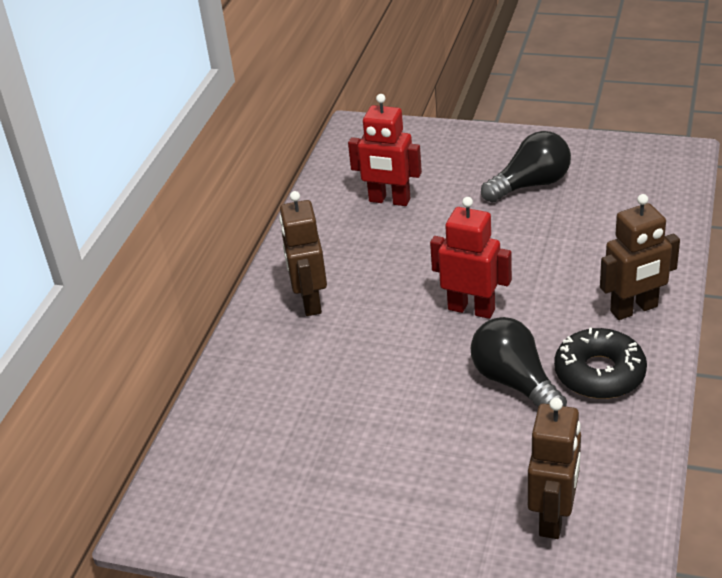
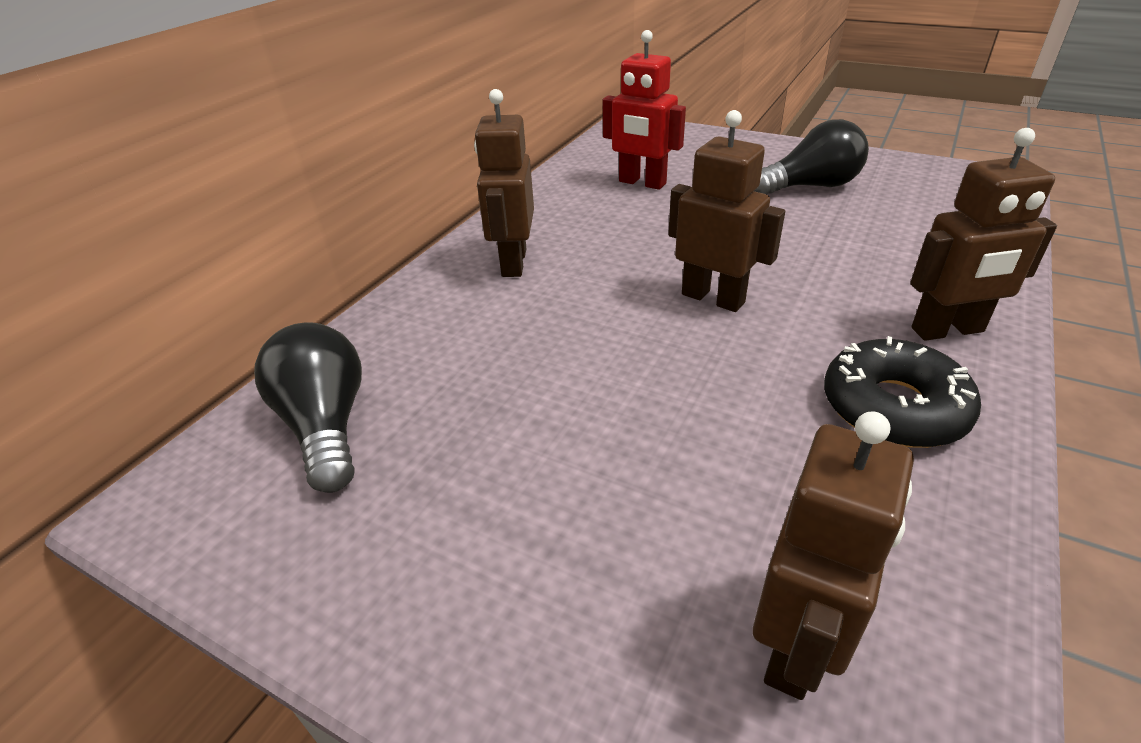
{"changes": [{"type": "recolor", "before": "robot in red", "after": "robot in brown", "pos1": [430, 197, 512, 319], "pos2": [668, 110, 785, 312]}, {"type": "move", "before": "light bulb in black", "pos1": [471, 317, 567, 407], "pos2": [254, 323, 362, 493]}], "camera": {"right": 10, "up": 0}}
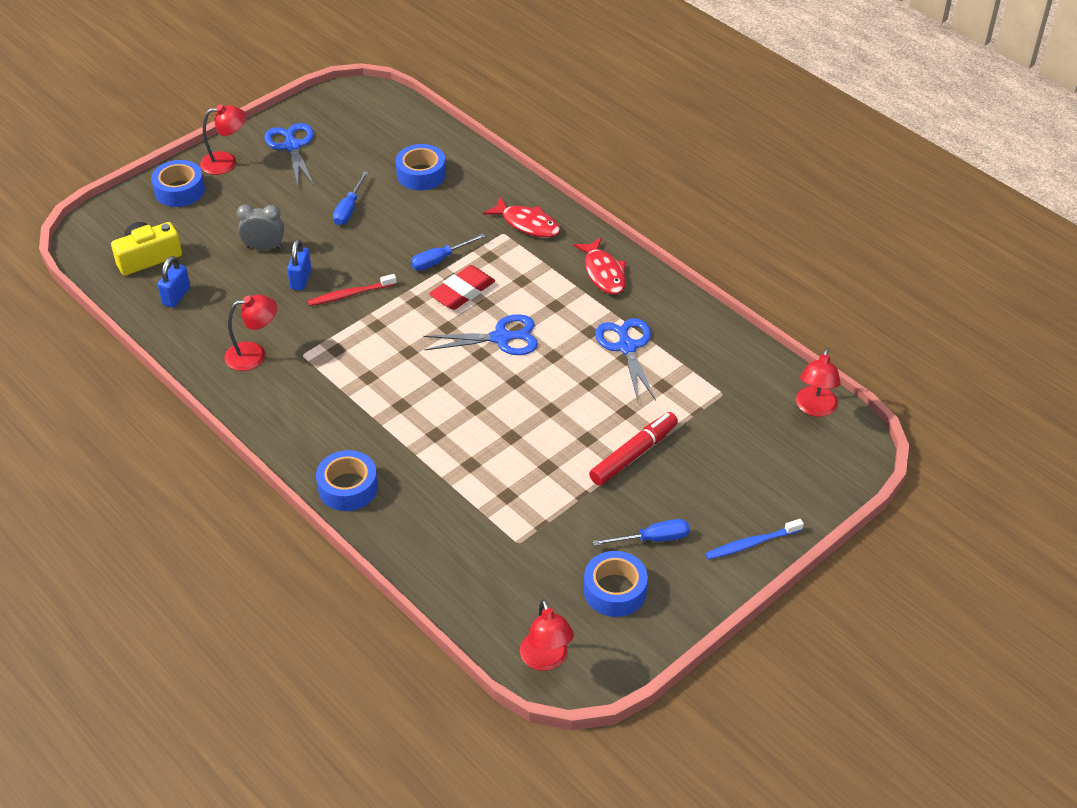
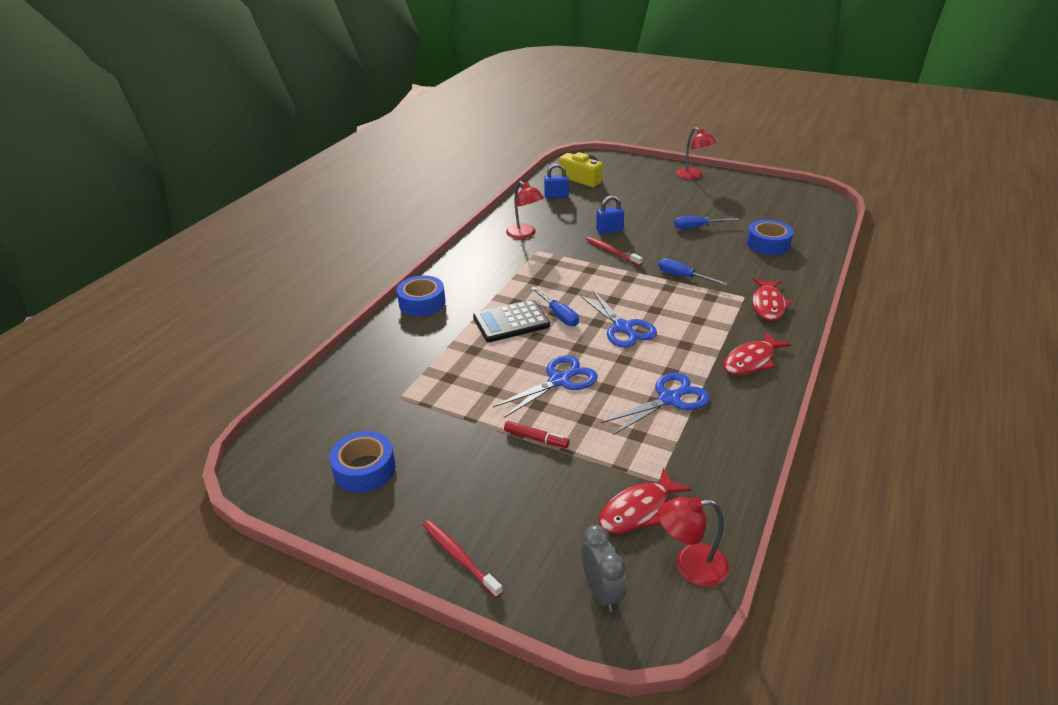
{"changes": [{"type": "move", "before": "scissors in blue", "pos1": [264, 123, 314, 186], "pos2": [493, 355, 598, 418]}, {"type": "delete", "before": "tape in blue", "pos1": [151, 160, 205, 207]}, {"type": "move", "before": "clock in grey", "pos1": [237, 204, 284, 250], "pos2": [581, 525, 626, 612]}, {"type": "delete", "before": "eraser in red", "pos1": [429, 265, 495, 310]}, {"type": "resize", "before": "marker in red", "pos1": [589, 412, 678, 486], "pos2": [504, 421, 570, 448], "scale": 0.59}, {"type": "move", "before": "screwdriver in blue", "pos1": [593, 519, 690, 546], "pos2": [531, 287, 579, 326]}, {"type": "recolor", "before": "toothbrush in blue", "after": "toothbrush in red", "pos1": [705, 519, 804, 560], "pos2": [423, 520, 503, 598]}, {"type": "delete", "before": "lamp in red", "pos1": [520, 599, 574, 671]}, {"type": "insert", "after": "calculator in black", "pos2": [473, 299, 550, 342]}, {"type": "insert", "after": "fish in red", "pos2": [599, 468, 691, 533]}], "camera": {"right": 70, "up": -10}}
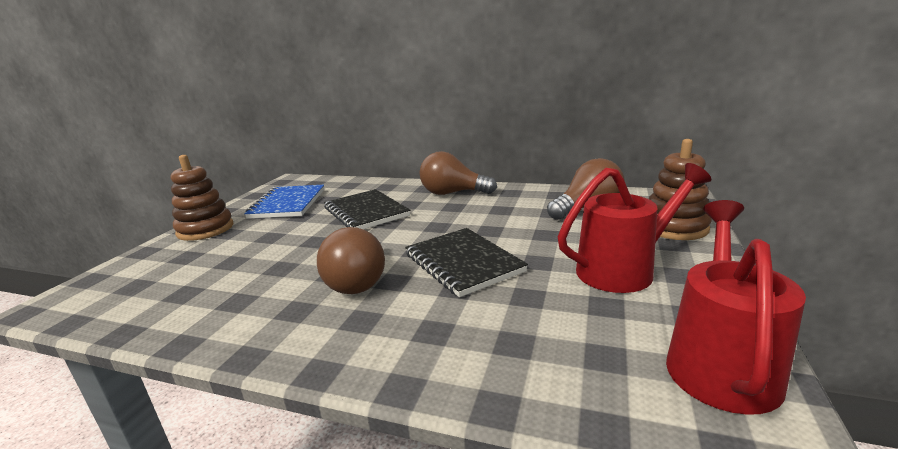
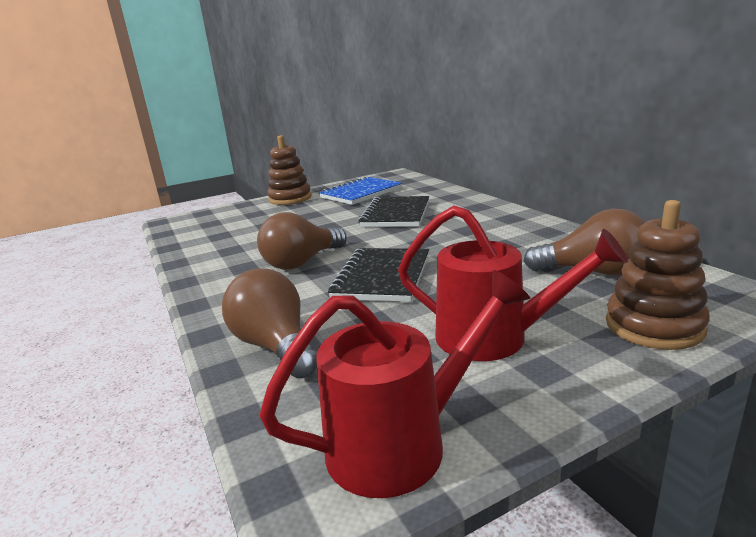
{"changes": [{"type": "move", "before": "light bulb in brown", "pos1": [420, 151, 497, 195], "pos2": [222, 268, 317, 378]}], "camera": {"right": 45, "up": 0}}
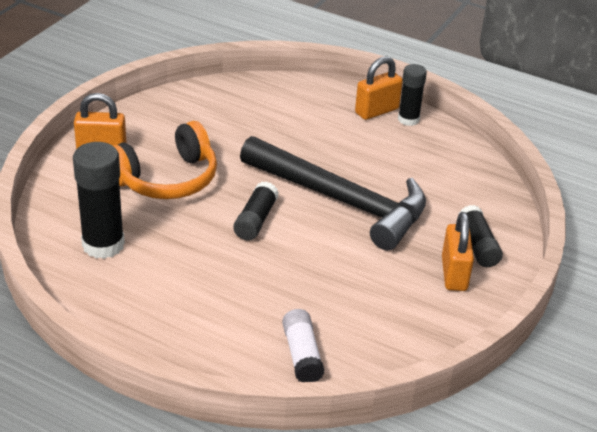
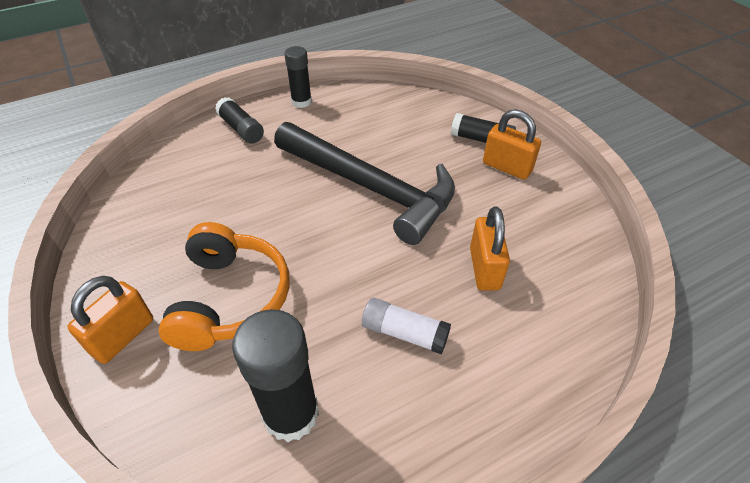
{"changes": [{"type": "move", "before": "padlock in orange", "pos1": [355, 56, 403, 120], "pos2": [470, 206, 510, 291]}, {"type": "rotate", "before": "hammer in black", "pos1": [240, 136, 426, 250], "pos2": [274, 122, 455, 245], "turn": 60}, {"type": "move", "before": "glue stick in black", "pos1": [233, 182, 279, 240], "pos2": [215, 97, 264, 144]}, {"type": "move", "before": "glue stick in white", "pos1": [282, 309, 324, 382], "pos2": [362, 298, 451, 354]}], "camera": {"right": -55, "up": 10}}
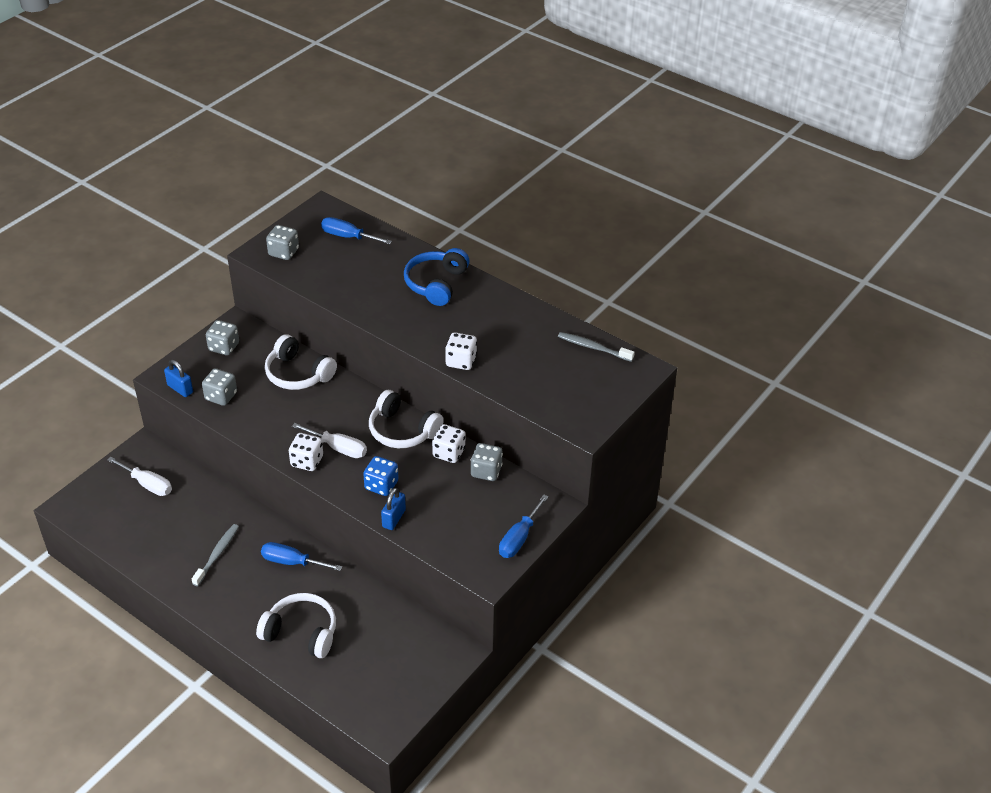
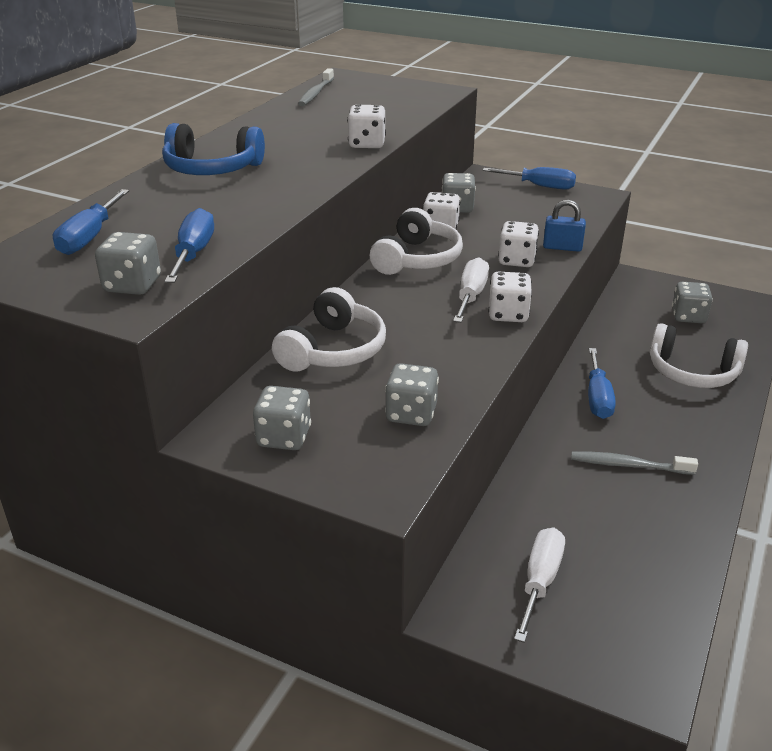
{"changes": [{"type": "delete", "before": "padlock in blue", "pos1": [164, 360, 193, 397]}, {"type": "recolor", "before": "dice in blue", "after": "dice in white", "pos1": [363, 456, 399, 496], "pos2": [498, 221, 539, 267]}, {"type": "rotate", "before": "headphones in white", "pos1": [256, 593, 336, 658], "pos2": [650, 323, 748, 388], "turn": -75}, {"type": "insert", "after": "screwdriver in blue", "pos2": [164, 208, 214, 283]}, {"type": "insert", "after": "dice in grey", "pos2": [672, 282, 713, 323]}], "camera": {"right": -100, "up": -10}}
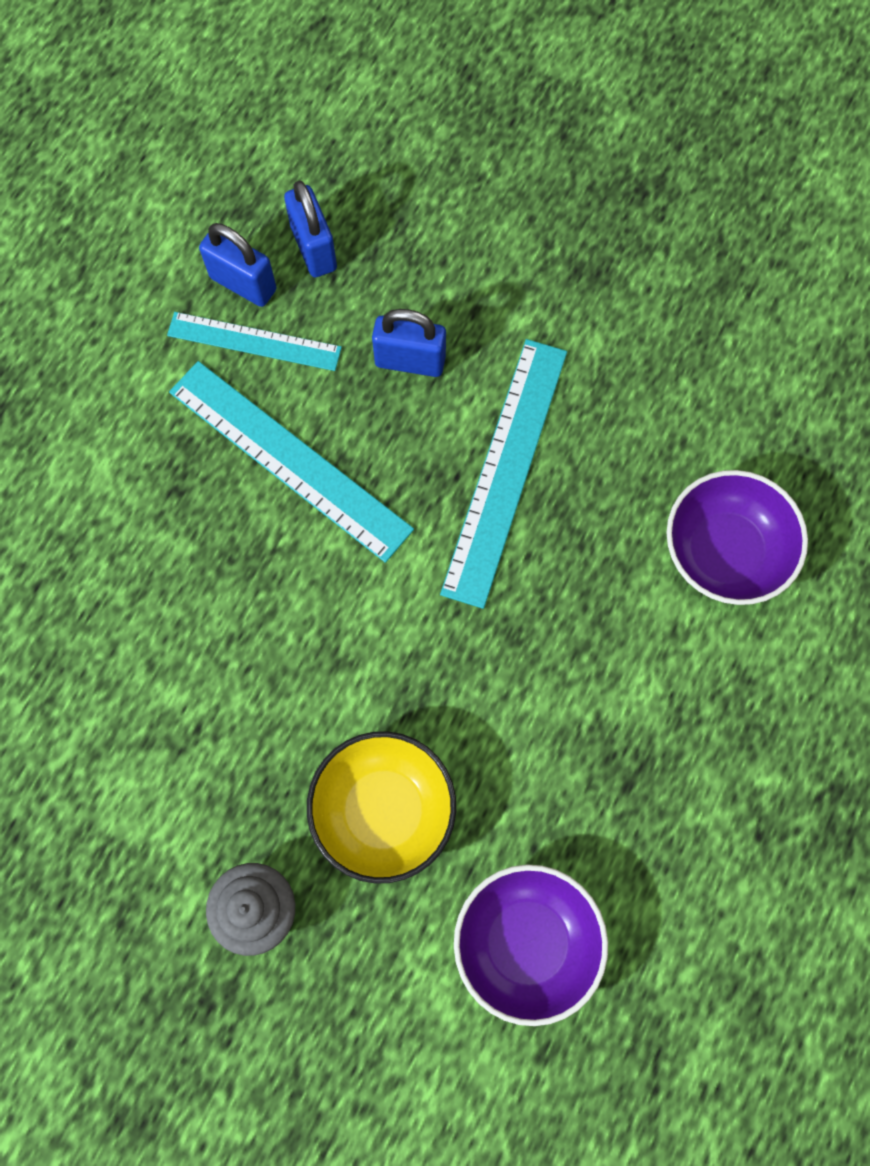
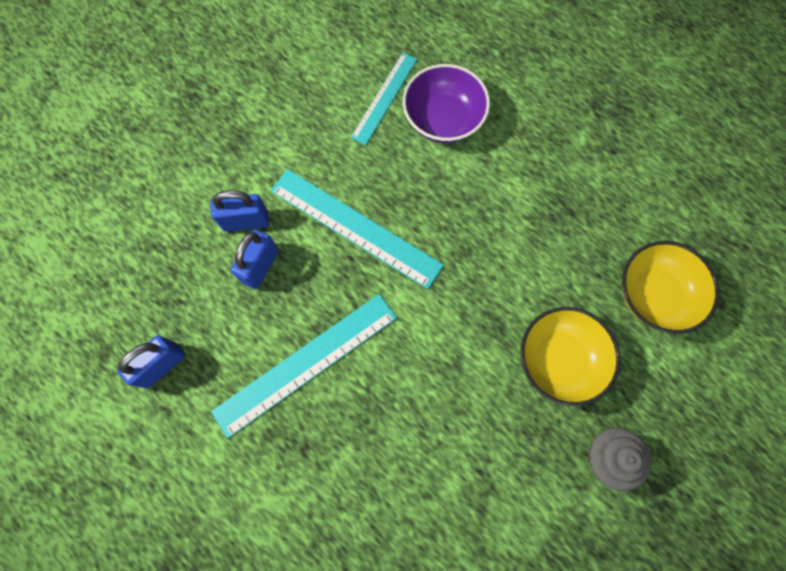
{"changes": [{"type": "move", "before": "padlock in blue", "pos1": [284, 181, 337, 277], "pos2": [210, 190, 269, 232]}, {"type": "move", "before": "ruler in turquoise", "pos1": [167, 312, 342, 371], "pos2": [351, 52, 418, 145]}, {"type": "recolor", "before": "bowl in purple", "after": "bowl in yellow", "pos1": [454, 864, 608, 1026], "pos2": [622, 241, 719, 334]}], "camera": {"right": -75, "up": 0}}
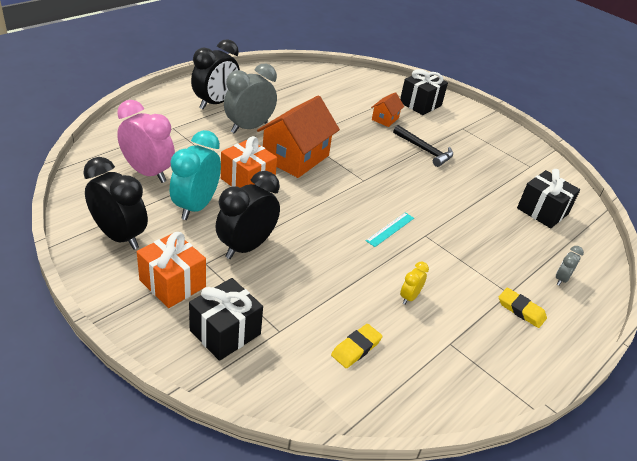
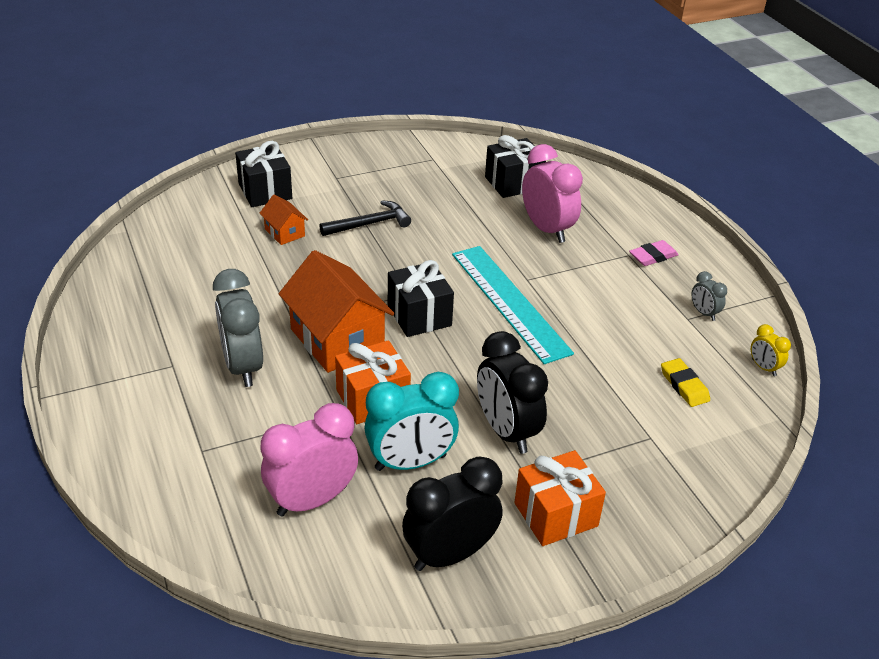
{"changes": [{"type": "delete", "before": "clock in black", "pos1": [191, 39, 240, 110]}, {"type": "rotate", "before": "clock in turquoise", "pos1": [170, 130, 221, 220], "pos2": [364, 372, 459, 471], "turn": -60}, {"type": "resize", "before": "ruler in turquoise", "pos1": [366, 213, 414, 247], "pos2": [452, 246, 574, 364], "scale": 2.32}, {"type": "move", "before": "clock in grey", "pos1": [556, 246, 584, 286], "pos2": [691, 271, 727, 321]}, {"type": "move", "before": "clock in yellow", "pos1": [400, 262, 429, 305], "pos2": [751, 324, 791, 376]}, {"type": "move", "before": "gift in black", "pos1": [189, 278, 263, 361], "pos2": [388, 260, 454, 337]}, {"type": "recolor", "before": "eraser in yellow", "after": "eraser in pink", "pos1": [499, 288, 547, 328], "pos2": [629, 240, 679, 266]}, {"type": "insert", "after": "clock in pink", "pos2": [522, 144, 583, 243]}], "camera": {"right": -65, "up": 0}}
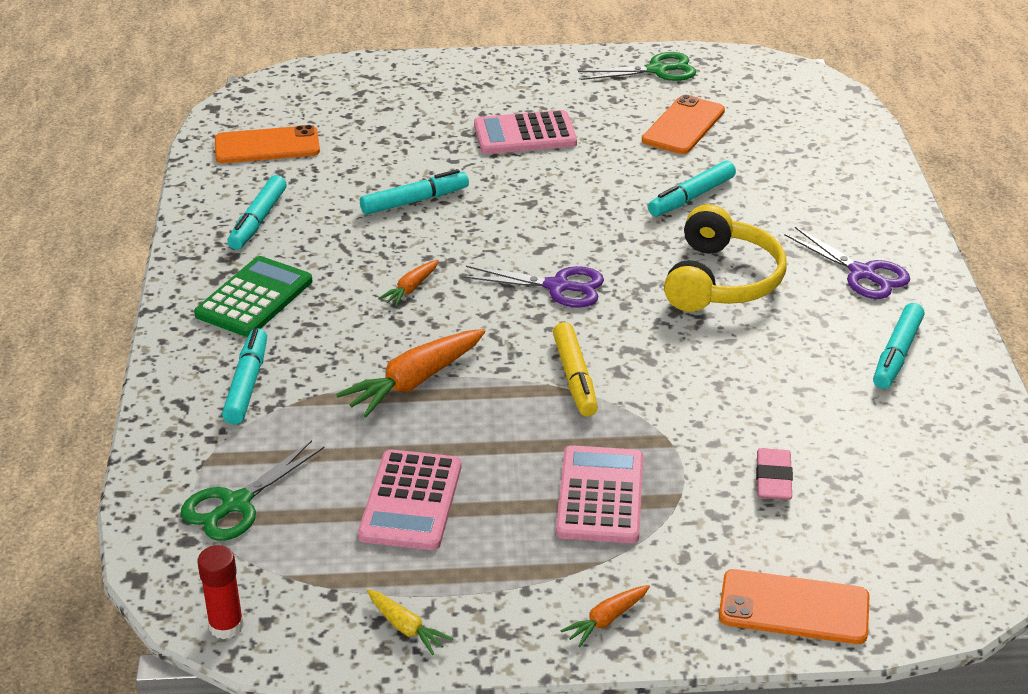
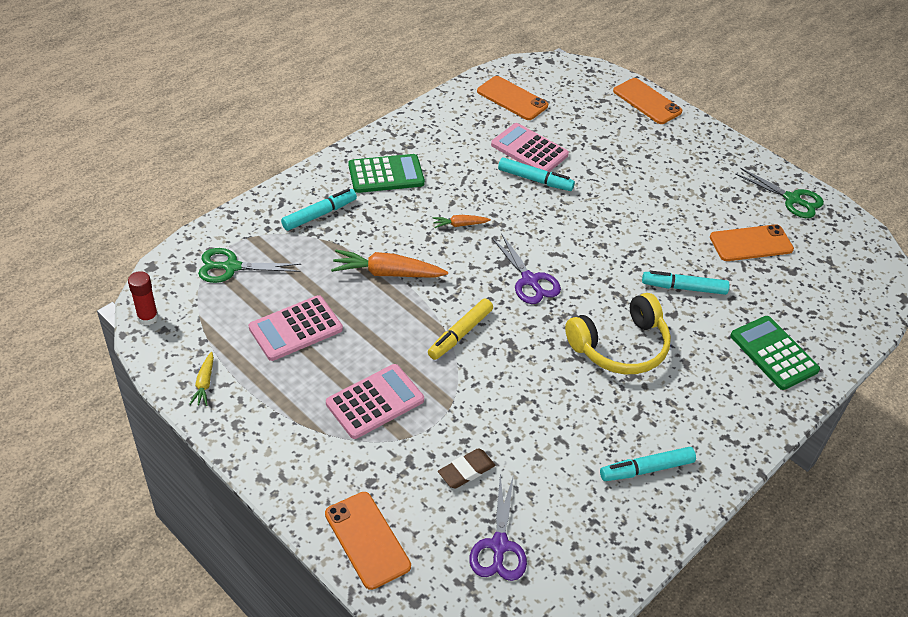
{"changes": [{"type": "move", "before": "calculator in pink", "pos1": [474, 110, 577, 154], "pos2": [491, 123, 569, 172]}, {"type": "delete", "before": "marker in turquoise", "pos1": [227, 175, 287, 250]}, {"type": "move", "before": "scissors in purple", "pos1": [784, 227, 910, 299], "pos2": [469, 474, 527, 581]}, {"type": "recolor", "before": "eraser in pink", "after": "eraser in brown", "pos1": [756, 448, 793, 500], "pos2": [438, 449, 495, 489]}, {"type": "delete", "before": "carrot in orange", "pos1": [560, 585, 650, 647]}, {"type": "insert", "after": "phone in orange", "pos2": [613, 78, 683, 124]}, {"type": "insert", "after": "calculator in green", "pos2": [730, 316, 820, 390]}], "camera": {"right": 45, "up": 10}}
